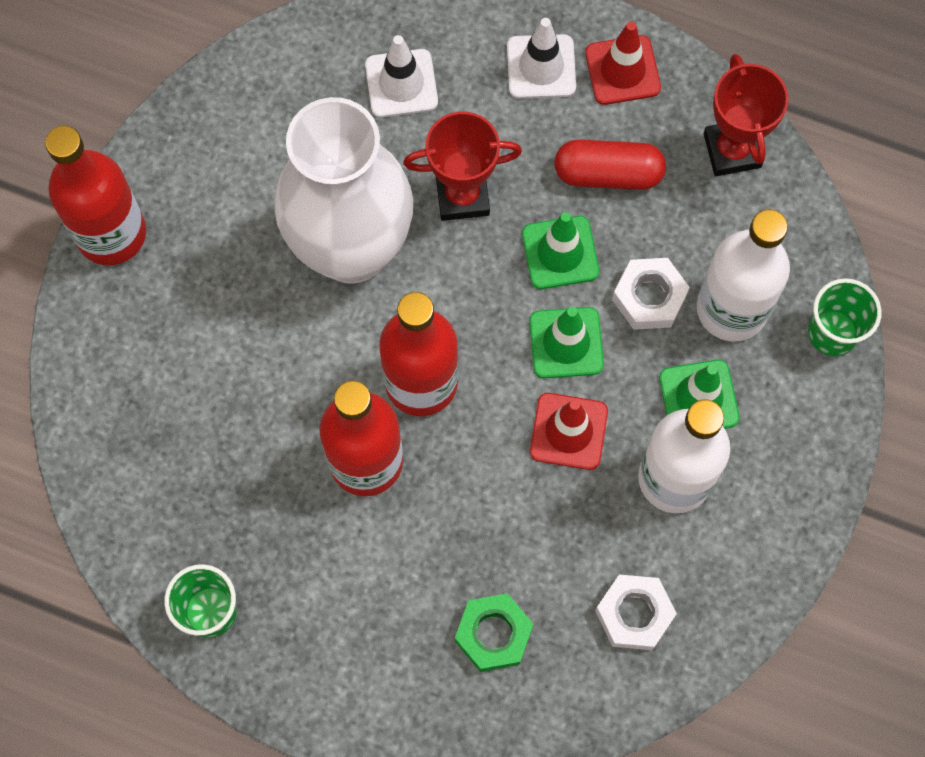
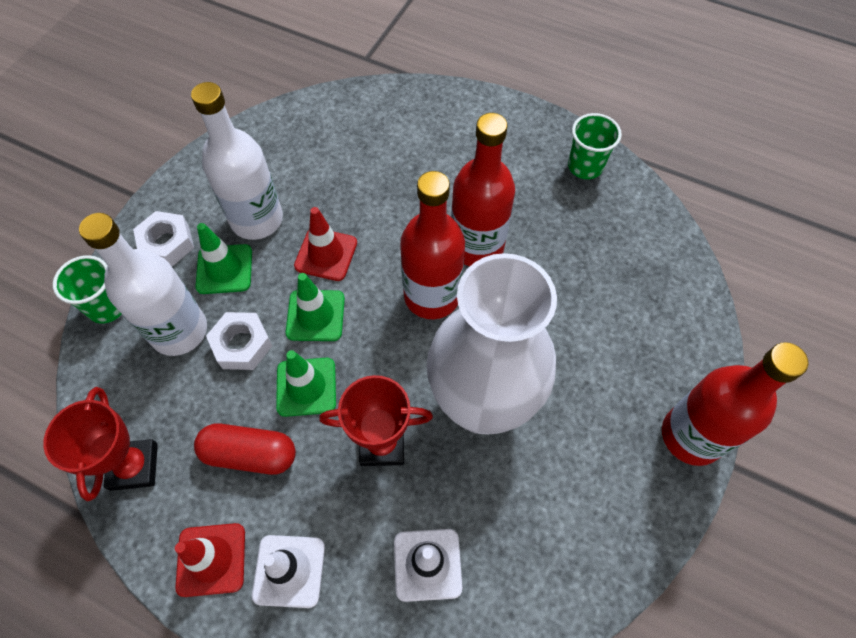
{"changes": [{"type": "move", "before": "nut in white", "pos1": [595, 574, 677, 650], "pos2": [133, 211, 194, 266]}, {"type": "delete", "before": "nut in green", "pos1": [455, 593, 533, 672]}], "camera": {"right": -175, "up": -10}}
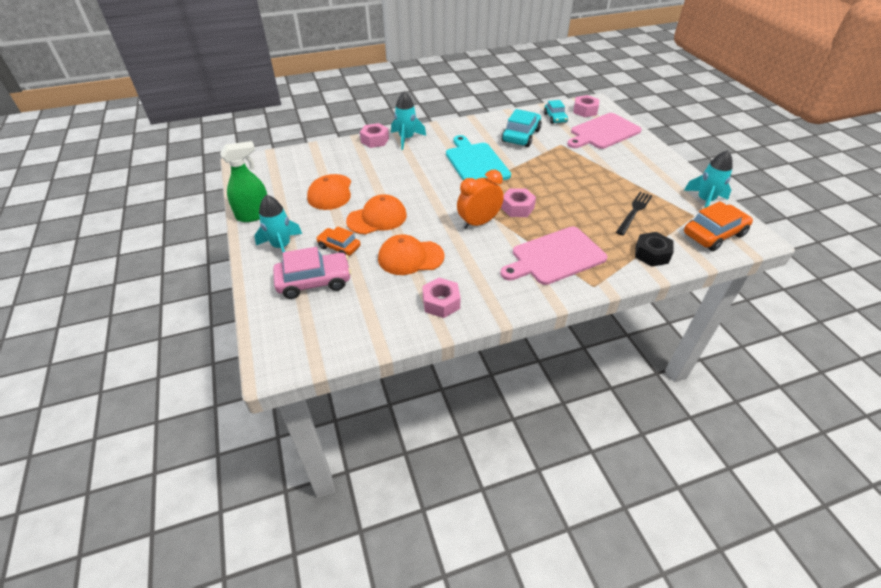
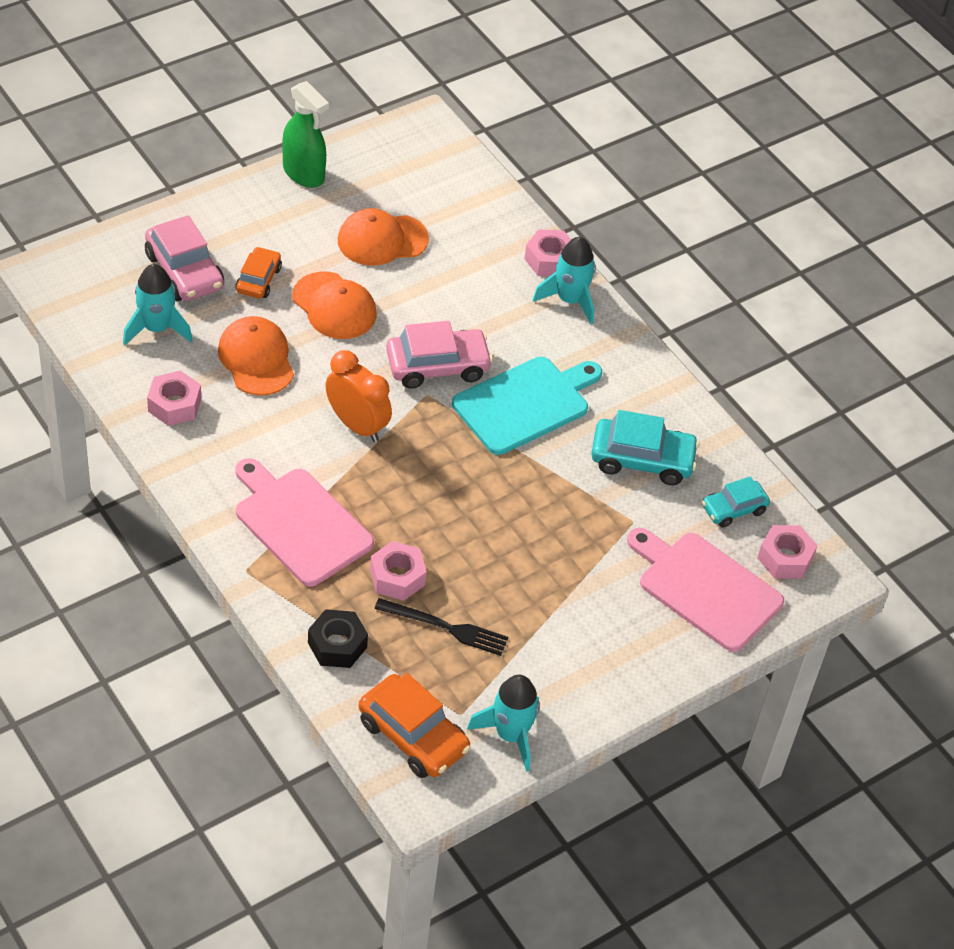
{"changes": [{"type": "move", "before": "nut in pink", "pos1": [501, 188, 536, 217], "pos2": [370, 541, 427, 601]}, {"type": "move", "before": "rocket in turquoise", "pos1": [254, 195, 302, 252], "pos2": [123, 264, 193, 346]}, {"type": "insert", "after": "car in pink", "pos2": [386, 321, 493, 389]}], "camera": {"right": 70, "up": 5}}
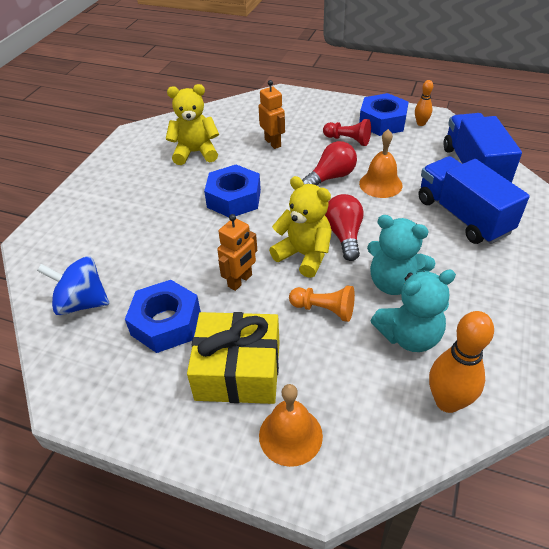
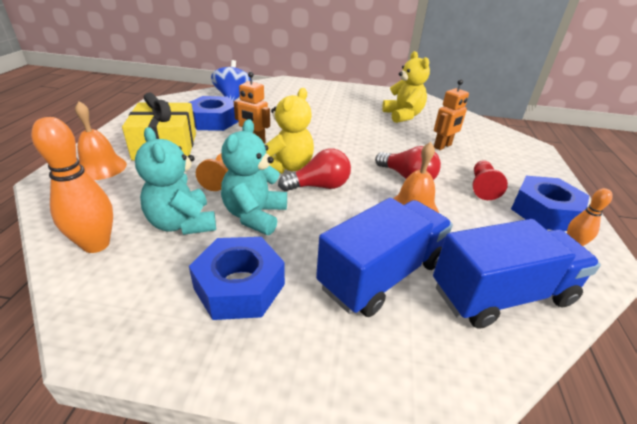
{"changes": [{"type": "move", "before": "nut in blue", "pos1": [204, 165, 261, 217], "pos2": [189, 237, 285, 320]}], "camera": {"right": 75, "up": -10}}
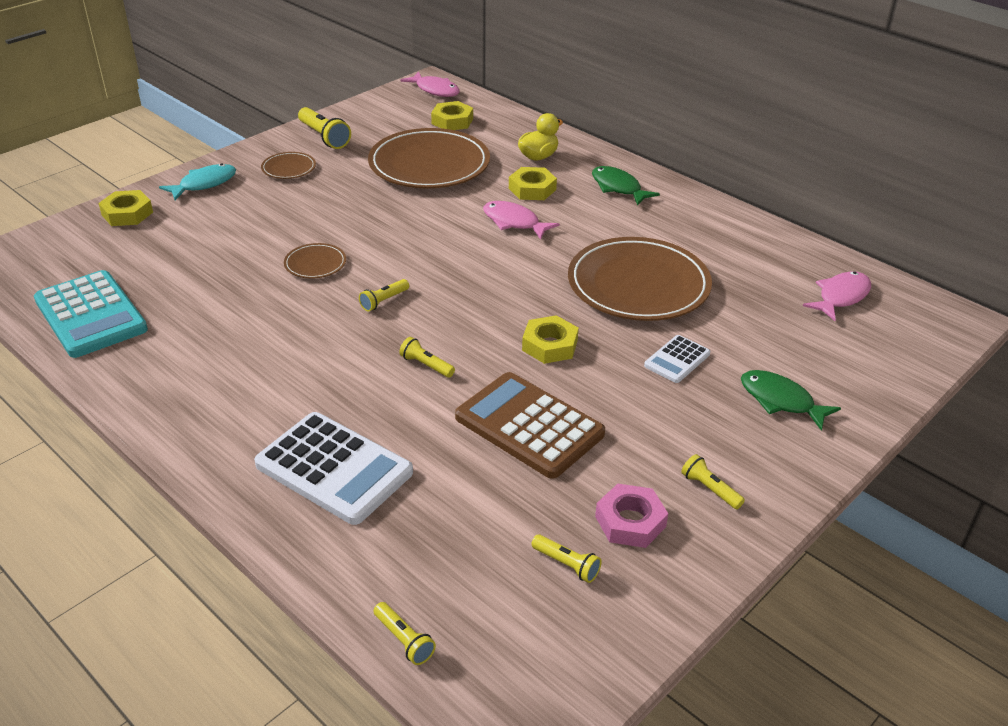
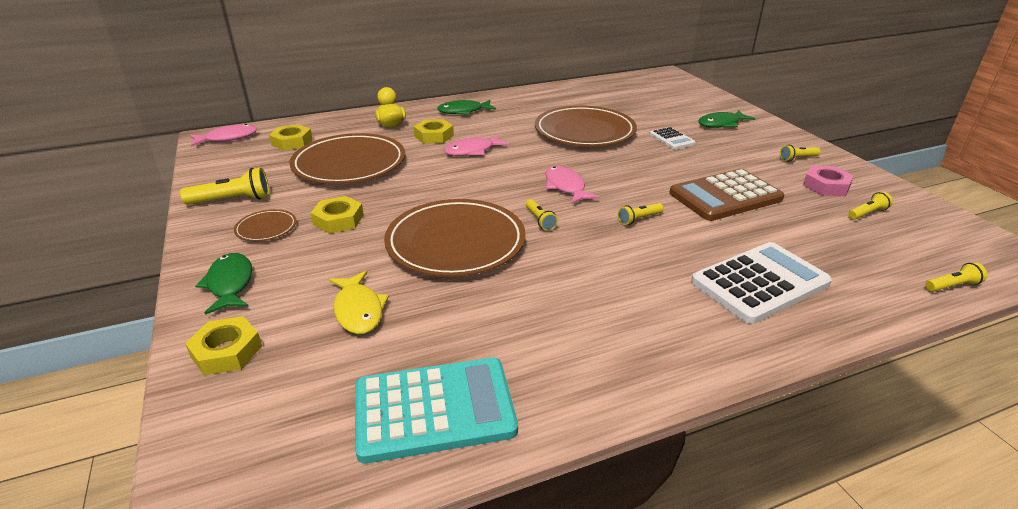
{"changes": [{"type": "recolor", "before": "fish in turquoise", "after": "fish in green", "pos1": [159, 164, 236, 200], "pos2": [195, 253, 252, 315]}, {"type": "resize", "before": "plate in brown", "pos1": [284, 243, 346, 279], "pos2": [384, 199, 526, 277], "scale": 2.27}, {"type": "move", "before": "fish in pink", "pos1": [803, 272, 871, 321], "pos2": [545, 166, 599, 204]}, {"type": "move", "before": "nut in yellow", "pos1": [522, 315, 579, 364], "pos2": [310, 196, 364, 234]}, {"type": "insert", "after": "fish in yellow", "pos2": [329, 271, 389, 334]}], "camera": {"right": -65, "up": -5}}
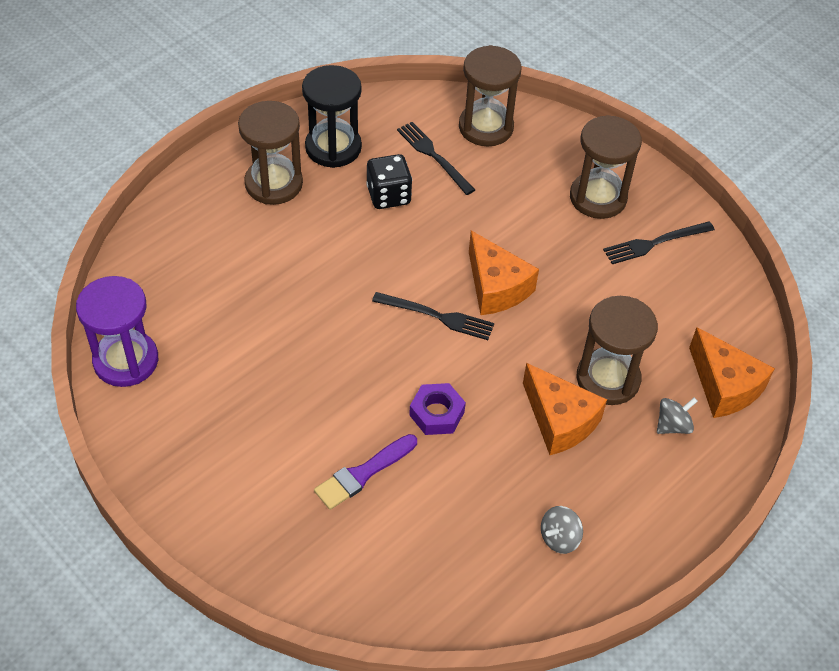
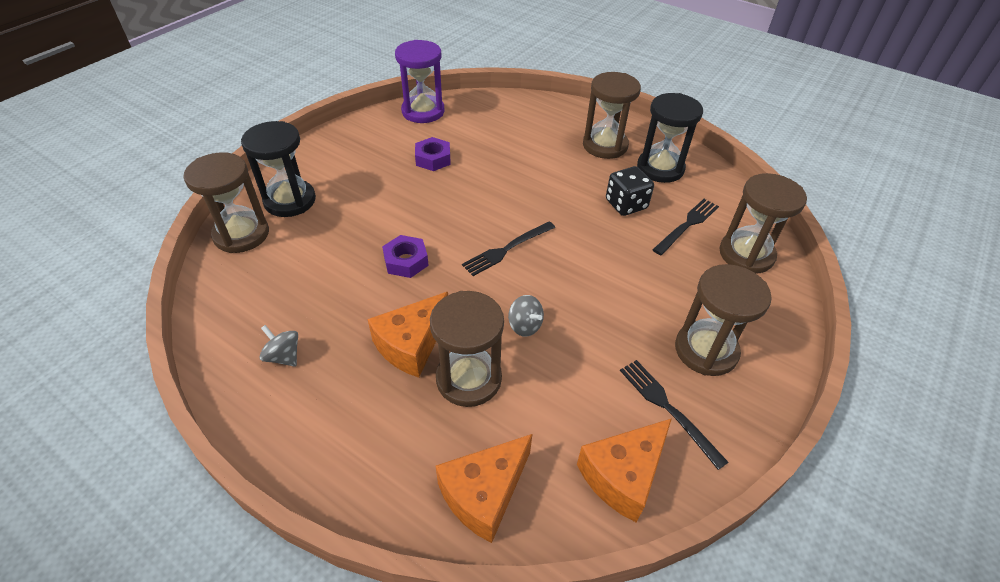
{"changes": [{"type": "move", "before": "cheese in orange", "pos1": [469, 231, 539, 315], "pos2": [577, 418, 672, 522]}, {"type": "rotate", "before": "fork in black", "pos1": [372, 292, 494, 340], "pos2": [462, 222, 555, 276], "turn": 45}, {"type": "move", "before": "spinning top in grey", "pos1": [657, 397, 698, 434], "pos2": [508, 295, 544, 337]}, {"type": "delete", "before": "brush in purple", "pos1": [314, 434, 417, 510]}, {"type": "insert", "after": "hourglass in black", "pos2": [241, 121, 316, 217]}, {"type": "insert", "after": "nut in purple", "pos2": [415, 137, 451, 171]}, {"type": "insert", "after": "hourglass in brown", "pos2": [183, 152, 269, 253]}], "camera": {"right": 80, "up": -5}}
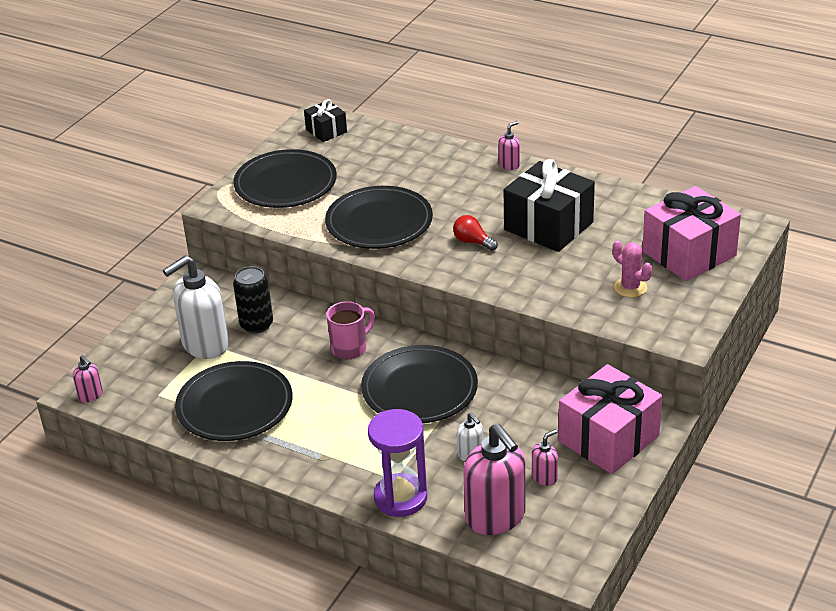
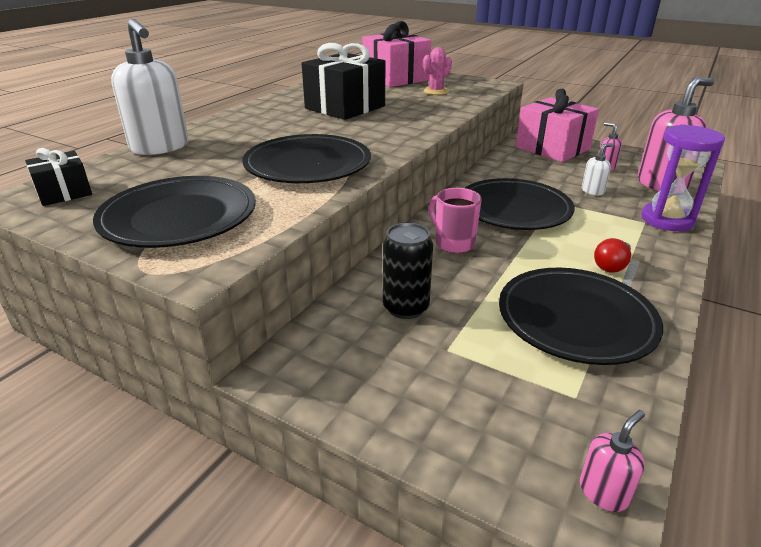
{"changes": [{"type": "delete", "before": "soap dispenser in pink", "pos1": [498, 121, 520, 170]}, {"type": "move", "before": "light bulb in red", "pos1": [453, 215, 498, 251], "pos2": [594, 238, 631, 273]}, {"type": "move", "before": "soap dispenser in white", "pos1": [163, 255, 229, 359], "pos2": [111, 19, 188, 155]}], "camera": {"right": -90, "up": -5}}
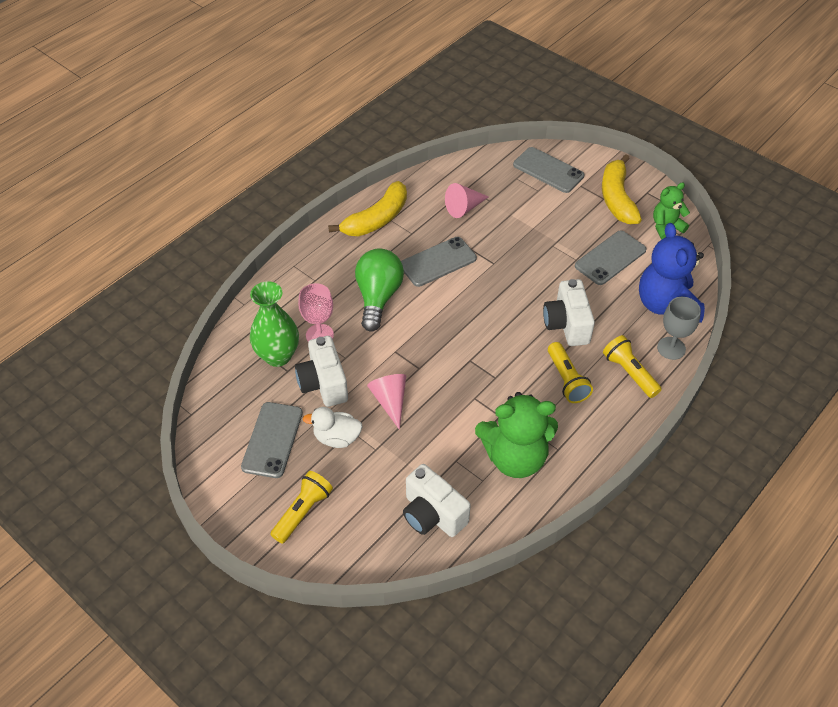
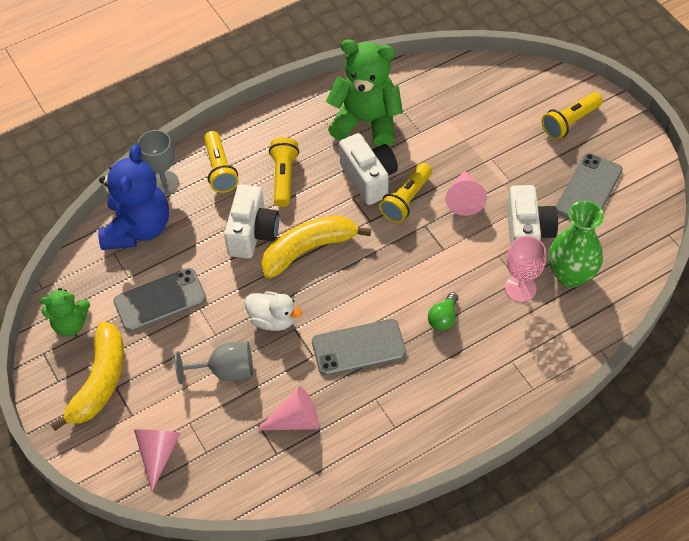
{"changes": [{"type": "replace", "before": "phone in grey", "after": "cone in pink", "pos1": [513, 147, 584, 193], "pos2": [134, 429, 181, 491]}, {"type": "move", "before": "banana in yellow", "pos1": [328, 181, 407, 236], "pos2": [262, 216, 371, 279]}, {"type": "resize", "before": "light bulb in green", "pos1": [355, 248, 404, 332], "pos2": [428, 292, 458, 331], "scale": 0.49}, {"type": "move", "before": "duck in white", "pos1": [303, 407, 362, 448], "pos2": [245, 291, 302, 331]}, {"type": "move", "before": "camera in white", "pos1": [403, 464, 471, 537], "pos2": [339, 133, 398, 205]}, {"type": "insert", "after": "flashlight in yellow", "pos2": [379, 163, 432, 223]}, {"type": "insert", "after": "goblet in grey", "pos2": [175, 341, 253, 384]}], "camera": {"right": -160, "up": 5}}
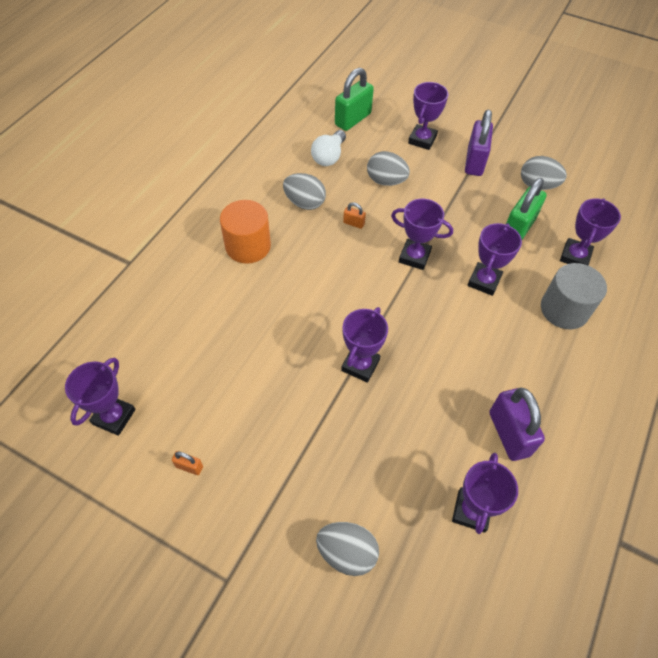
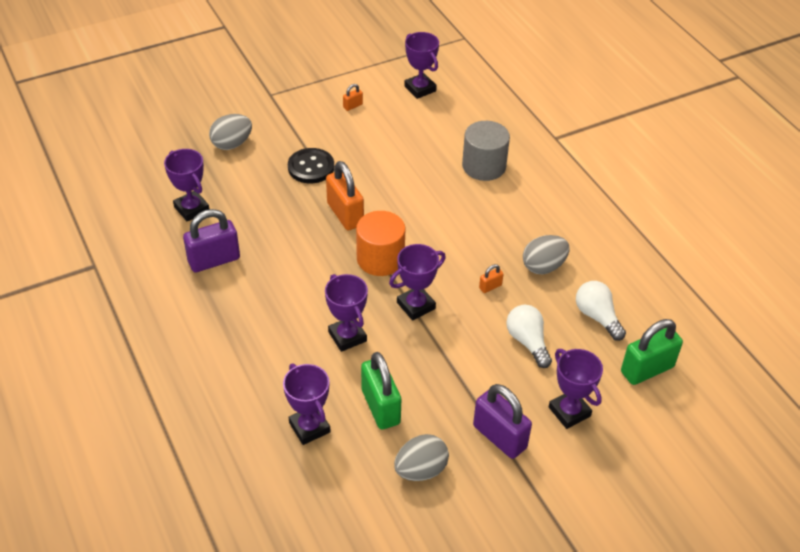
{"changes": [{"type": "rotate", "before": "padlock in green", "pos1": [335, 68, 374, 131], "pos2": [621, 319, 683, 385], "turn": 75}, {"type": "replace", "before": "egg in grey", "after": "light bulb in white", "pos1": [367, 151, 410, 186], "pos2": [506, 305, 552, 368]}, {"type": "move", "before": "cylinder in orange", "pos1": [220, 200, 271, 264], "pos2": [356, 211, 406, 276]}, {"type": "move", "before": "cylinder in grey", "pos1": [541, 263, 607, 329], "pos2": [462, 121, 510, 181]}, {"type": "replace", "before": "trophy in purple", "after": "padlock in orange", "pos1": [341, 307, 388, 383], "pos2": [326, 161, 364, 230]}, {"type": "rotate", "before": "padlock in purple", "pos1": [489, 388, 545, 461], "pos2": [183, 209, 240, 273], "turn": -45}, {"type": "insert", "after": "button in black", "pos2": [288, 148, 334, 183]}], "camera": {"right": 125, "up": -10}}
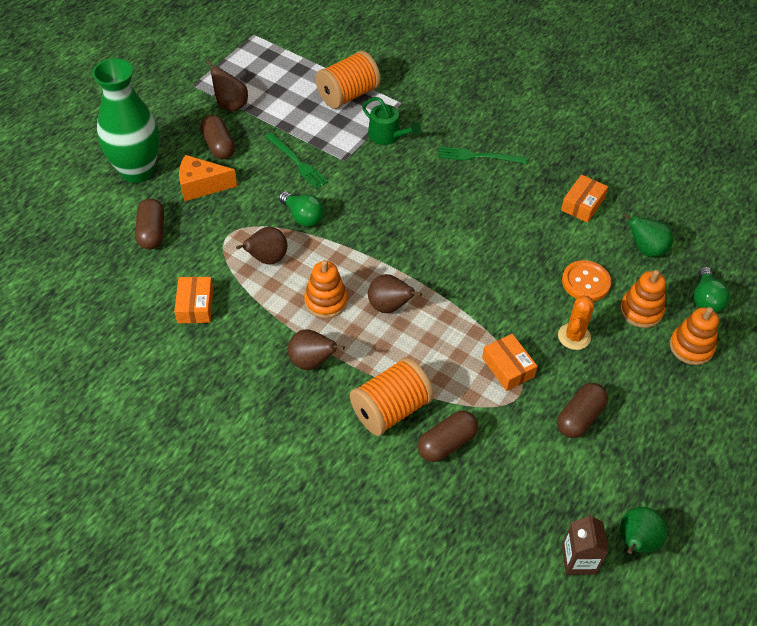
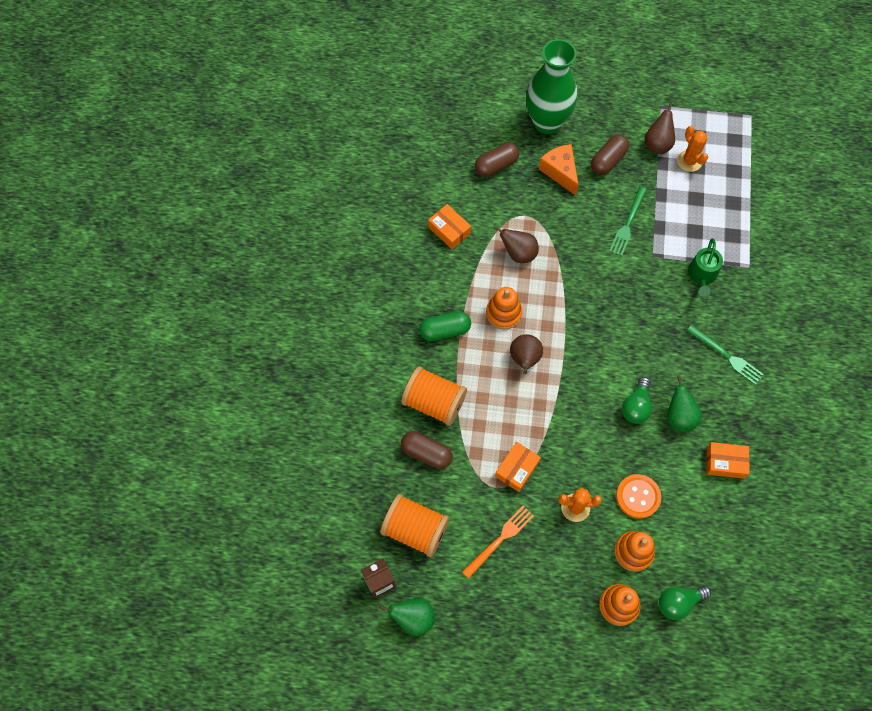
{"changes": [{"type": "move", "before": "spool in orange", "pos1": [316, 51, 381, 109], "pos2": [380, 494, 449, 557]}, {"type": "rotate", "before": "fork in green", "pos1": [438, 146, 528, 164], "pos2": [687, 325, 763, 385], "turn": 150}, {"type": "move", "before": "light bulb in green", "pos1": [279, 191, 324, 227], "pos2": [622, 377, 652, 424]}, {"type": "move", "before": "pear in green", "pos1": [622, 213, 673, 257], "pos2": [667, 376, 702, 432]}, {"type": "rotate", "before": "box in orange", "pos1": [174, 277, 213, 323], "pos2": [428, 204, 471, 249], "turn": 75}, {"type": "replace", "before": "pear in brown", "after": "capsule in green", "pos1": [288, 329, 345, 370], "pos2": [419, 311, 471, 341]}, {"type": "replace", "before": "capsule in brown", "after": "fork in orange", "pos1": [557, 383, 608, 438], "pos2": [462, 506, 534, 579]}, {"type": "insert", "after": "cactus in orange", "pos2": [677, 126, 708, 172]}], "camera": {"right": 65, "up": 15}}
